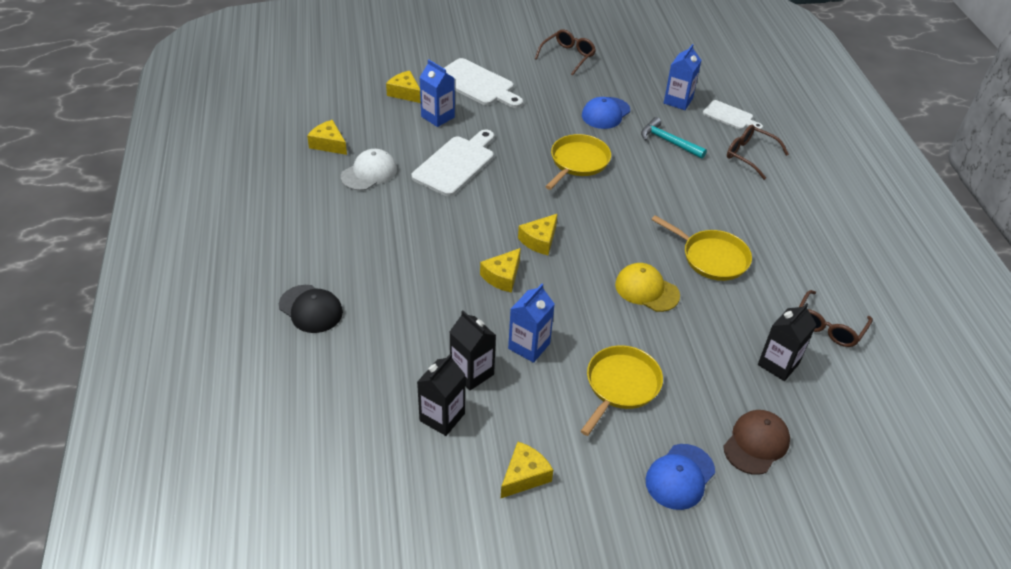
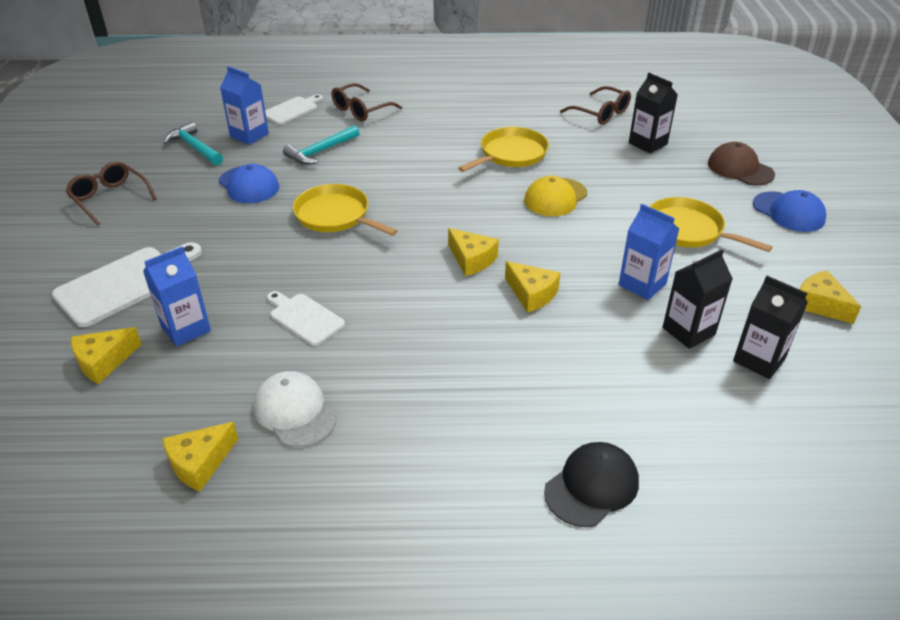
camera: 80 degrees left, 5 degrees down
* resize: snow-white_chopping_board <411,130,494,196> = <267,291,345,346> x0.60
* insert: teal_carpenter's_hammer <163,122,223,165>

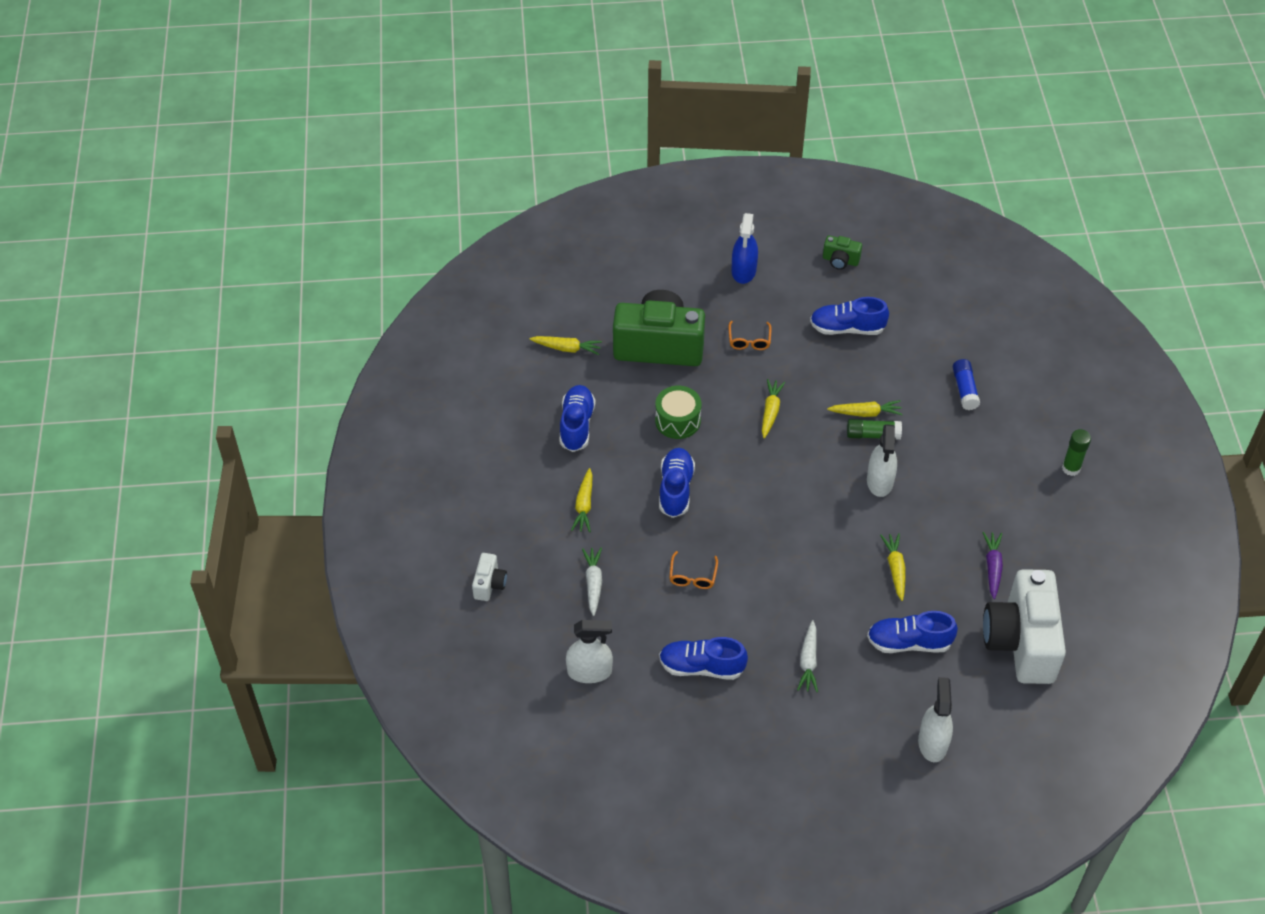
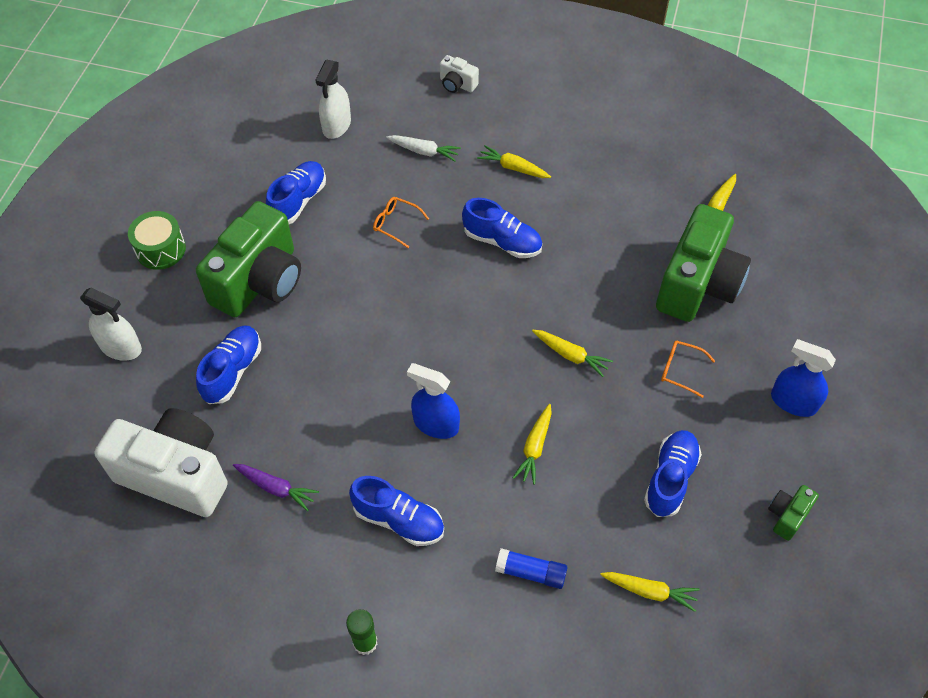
camera: 110 degrees right, 5 degrees up
* move: blue_lace-up_shoe <560,385,595,452> to <349,476,444,546>
* move: green_drum <655,386,701,439> to <128,211,186,270>
* replace: snow-white_carrot <797,620,818,692> to green_camera <196,201,301,317>
* delete: green_stick_of_glue <847,419,902,440>
* recolor: snow-white_spray_cleaner <867,424,897,497> to blue_spray_cleaner <407,363,460,439>
* move: yellow_carrot <880,533,905,601> to <600,572,700,612>

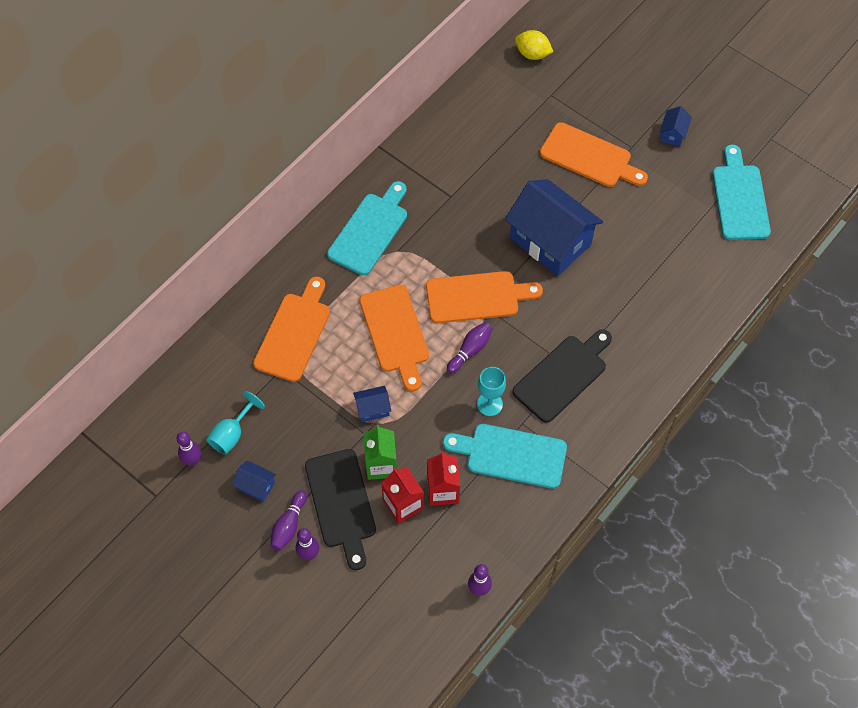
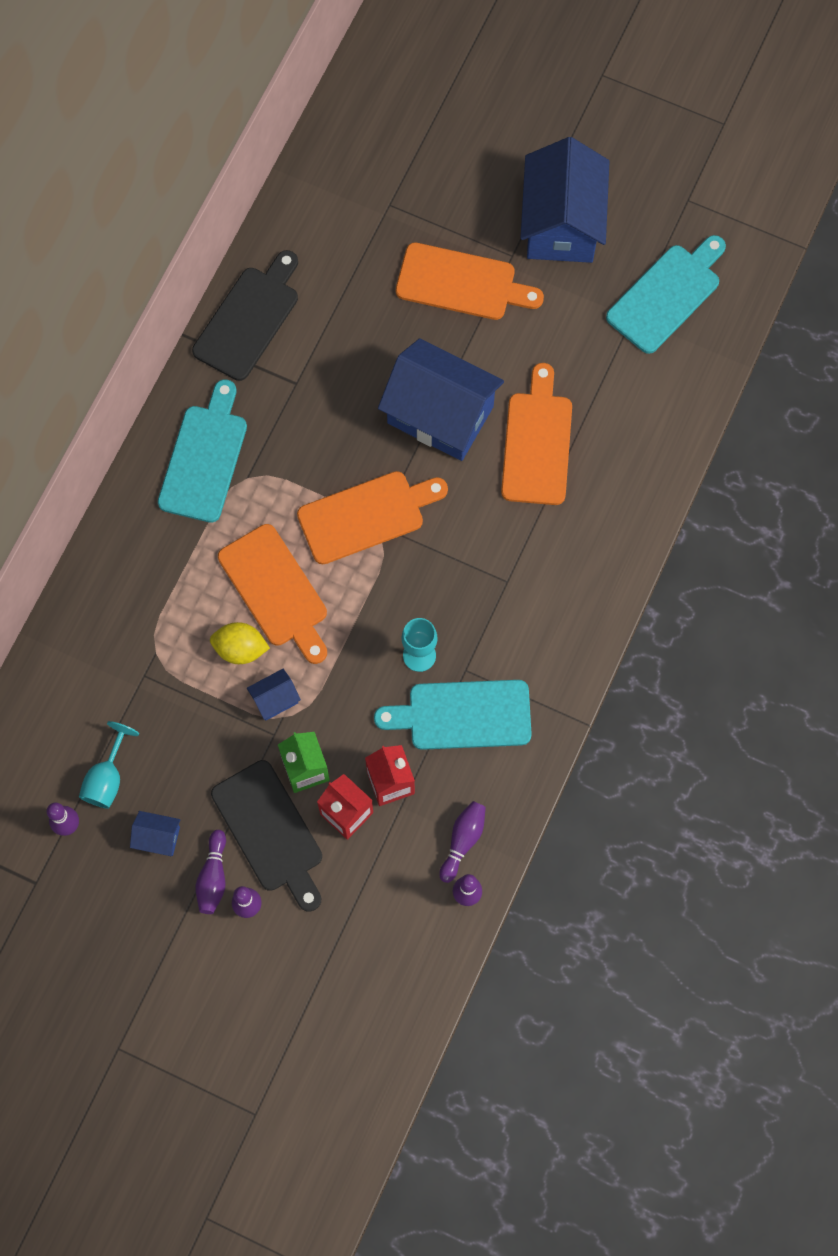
camera: 15 degrees left, 10 degrees up
* move: orange-coloured_chopping_board <253,277,330,382> to <501,363,572,505>
* move: royal_purple_tenpin <447,322,493,373> to <439,801,486,883>
* move: ebony_chopping_board <512,329,612,423> to <192,250,298,381>
* move: yellow_citrus_fruit <515,30,553,60> to <210,622,270,664>
* resize: blue_house <660,106,692,147> = <521,137,610,263> x2.39
* rotate: teal_chopping_board <712,145,771,240> = <606,235,726,354> 60 degrees clockwise

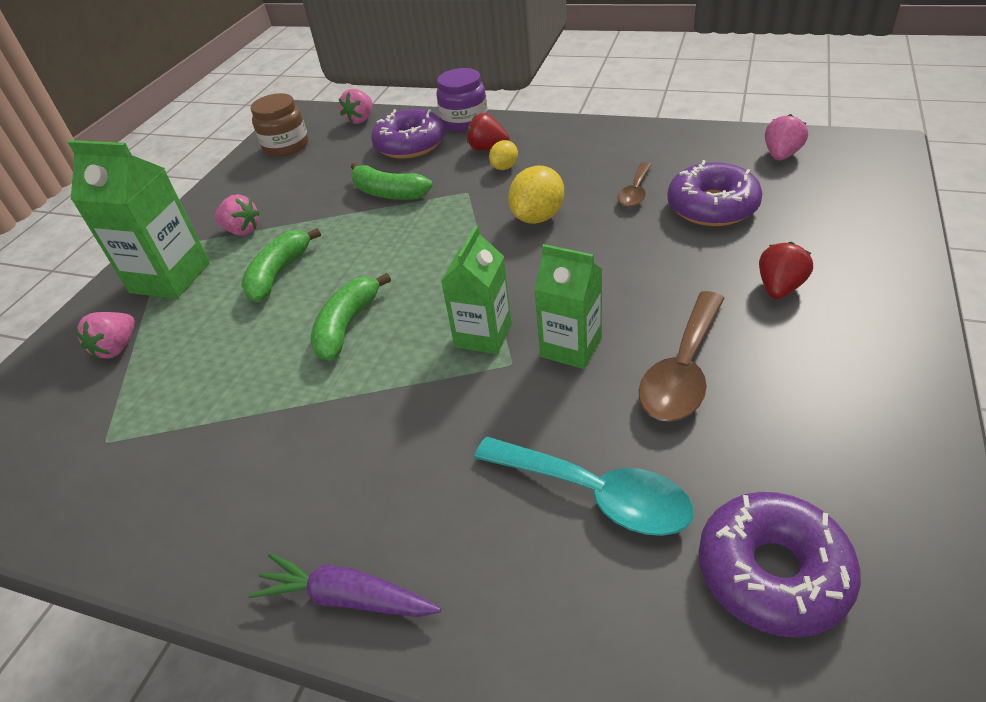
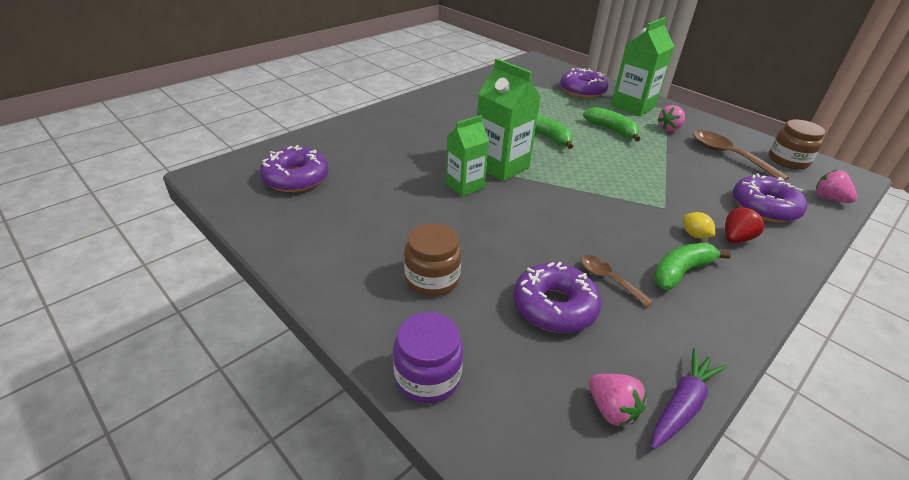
camera: 110 degrees right, 5 degrees down
* replace: rose-pink_berry <75,312,135,360> to royal_purple_doughnut <560,68,608,98>
* move: royal_purple_carrot <248,553,441,617> to <651,348,727,450>
* move: green_toy_banana <351,163,433,200> to <654,243,731,290>
* move: royal_purple_preserve_jar <436,68,488,132> to <393,312,463,403>
* resize: green_juice_carton <441,226,512,354> = <477,58,541,181> x1.50
* delete: teal_tablespoon <474,437,694,536>
* delete: yellow_citrus_fruit <508,166,564,224>
* move: dark_brown_tablespoon <639,291,725,422> to <693,130,789,181>
* replace: red_berry <759,242,813,299> to dark_brown_preserve_jar <404,223,462,296>

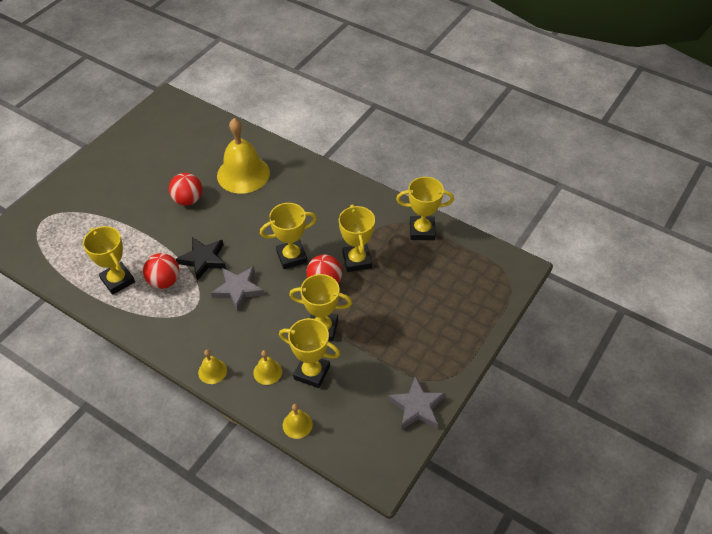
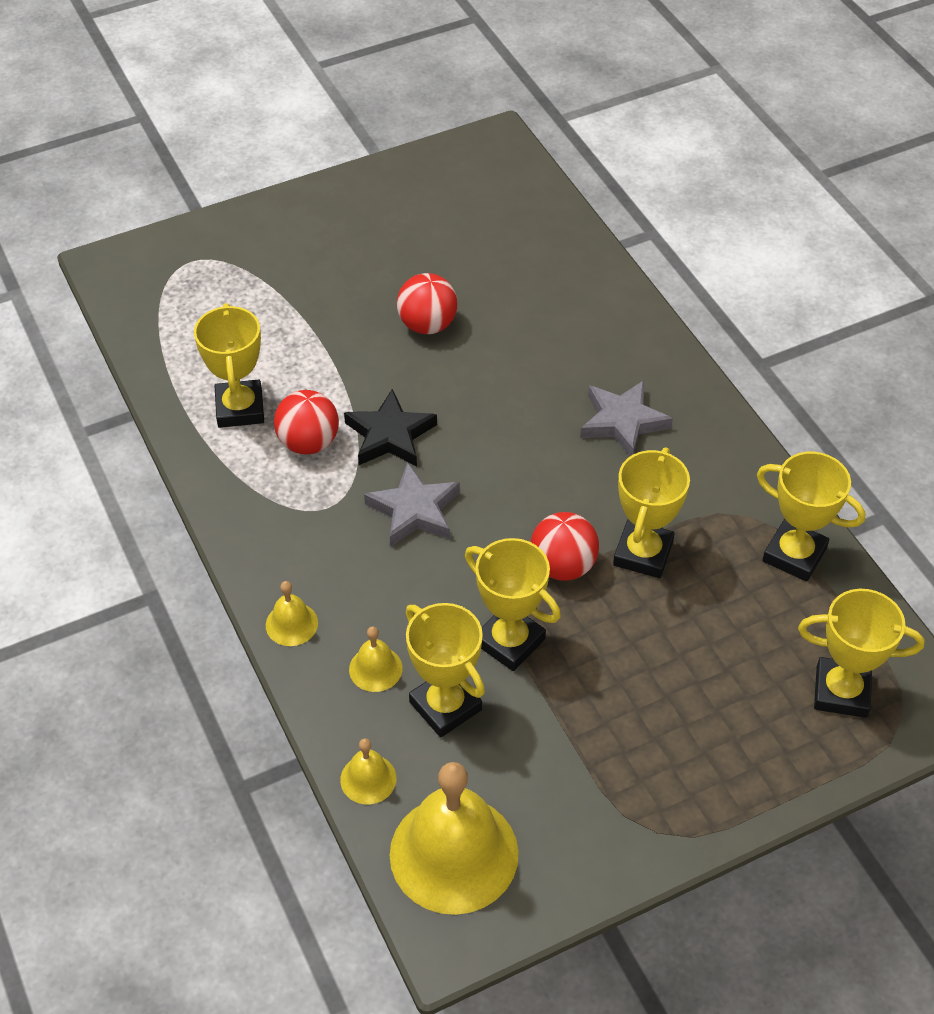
camera: 30 degrees right, 0 degrees up
* move: yellow_bell <217,118,270,194> to <390,762,519,915>
* move: yellow_prize_cup <260,203,317,269> to <798,589,925,718>
* move: gray_star_shape <388,376,446,430> to <580,380,673,456>

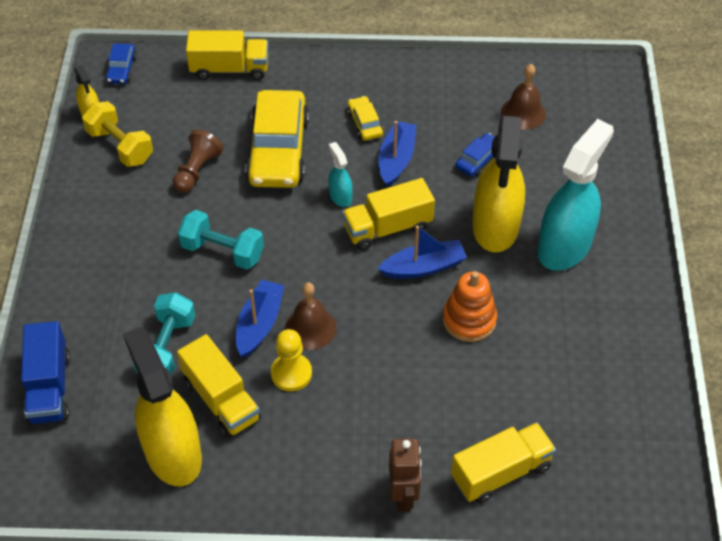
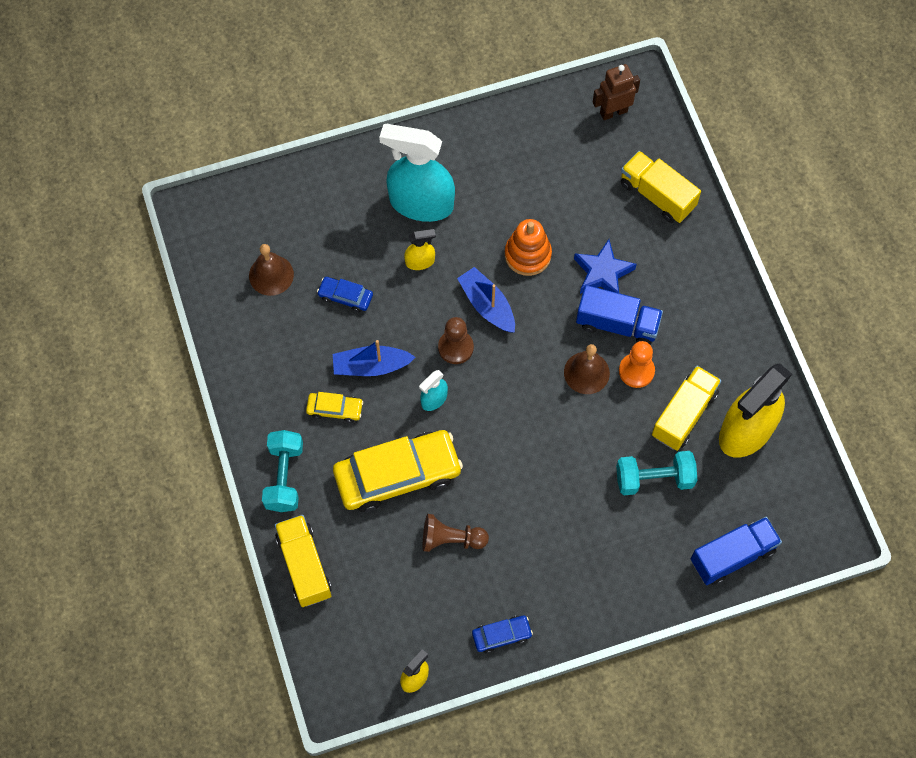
camera: 110 degrees left, 15 degrees up
* delete: yellow_hand_weight <82,101,153,167>
* move: blue_toy_car <105,43,137,84> to <472,616,533,653>
* move: teal_hand_weight <178,210,264,270> to <262,430,303,512>
* delete: blue_sailboat <236,280,285,357>
* recolor: yellow_game_pawn <271,329,312,391> to orange-coloured_game_pawn <619,341,655,388>
* replace: yellow_toy_truck <342,178,435,251> to dark_brown_game_pawn <438,317,474,364>
* rotate: yellow_toy_car <347,96,383,141> = <306,392,363,423> 135 degrees counterclockwise
* move: dark_brown_robot_figure <389,438,422,512> to <593,64,640,120>
* resize: yellow_spray_cleaner <472,115,525,252> = <404,229,436,270> x0.45
* insert: blue_star_shape <574,239,637,294>
* insert: blue_toy_truck <576,285,663,345>

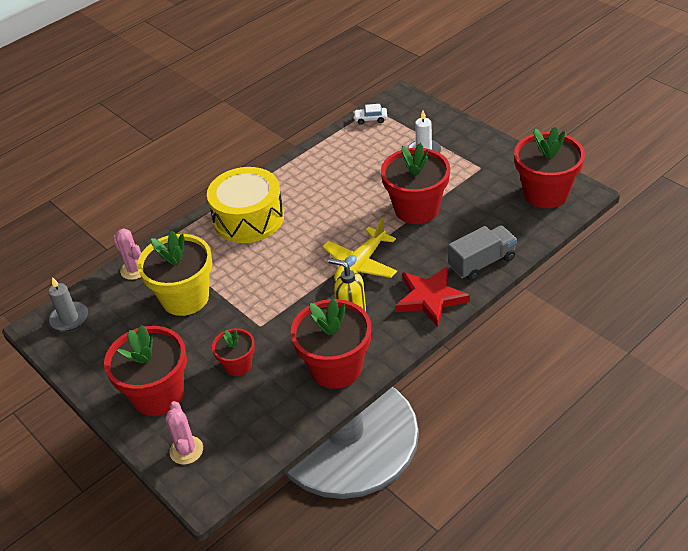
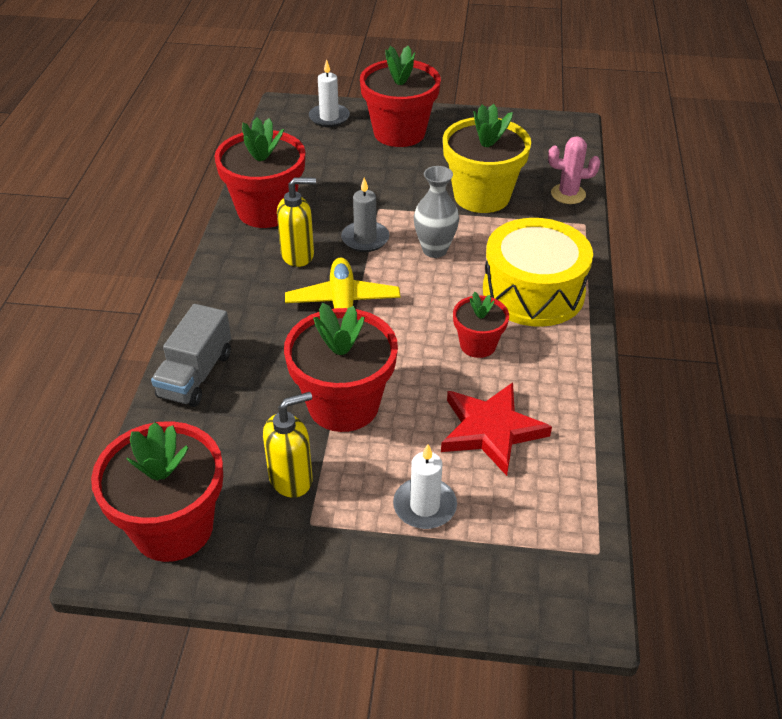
camera: 135 degrees right, 0 degrees up
* move: gray_wax_candle <49,277,88,331> to <341,178,389,252>
* replace: rose-pink_prickly_plant <165,401,203,465> to snow-white_wax_candle <309,59,350,127>
* move: red_plant_pot <212,328,255,376> to <453,292,509,358>
* delete: snow-white_toy_car <353,104,387,125>
* move: red_star_shape <395,267,470,327> to <441,382,552,476>
* insert: yellow_soap_dispenser <263,392,313,498>
* insert: gray_flower_vase <414,166,459,258>

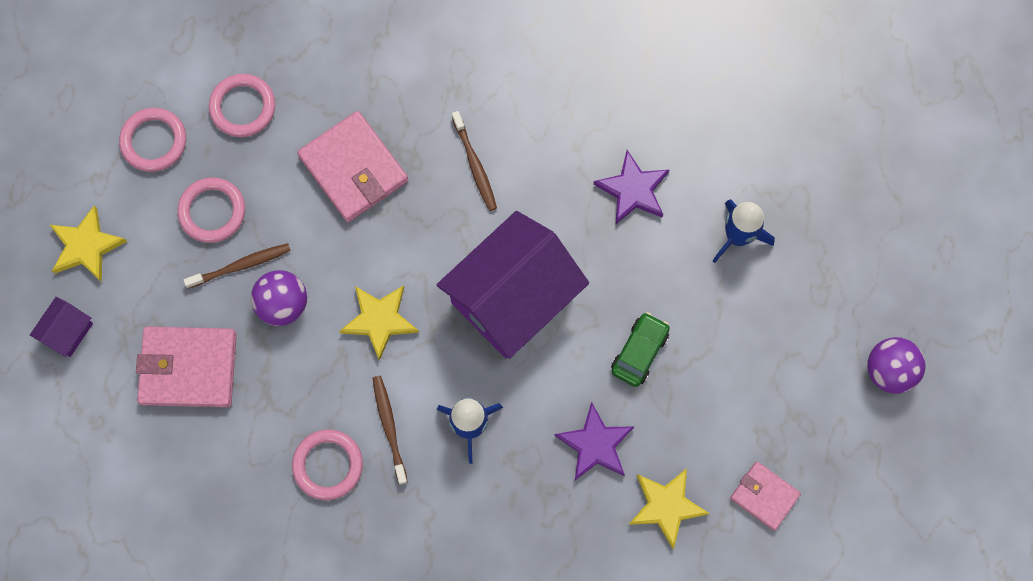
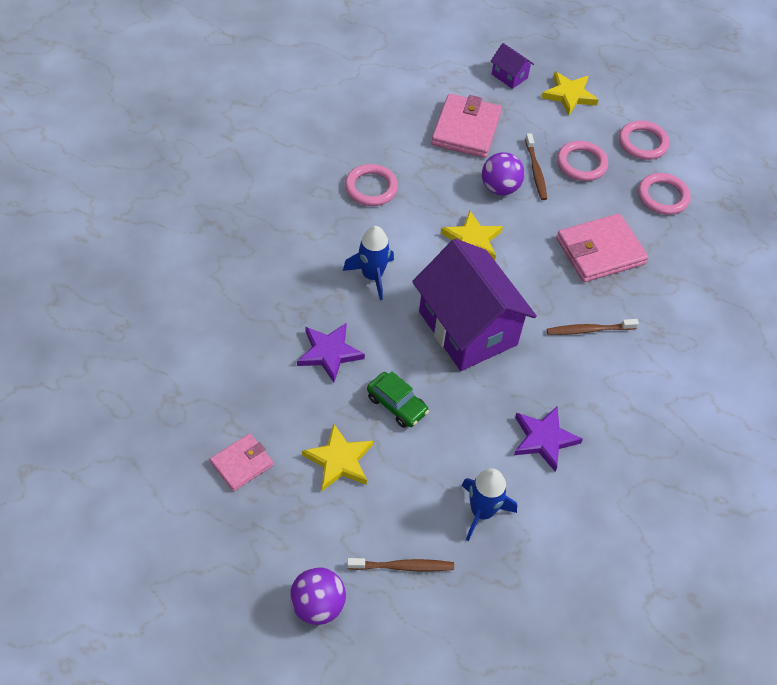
camera: 100 degrees right, 20 degrees down
* move: dark_brown_tooth_brush <373,376,408,485> to <347,558,454,572>
* move: yellow_star_shape <629,468,710,549> to <302,423,373,491>

